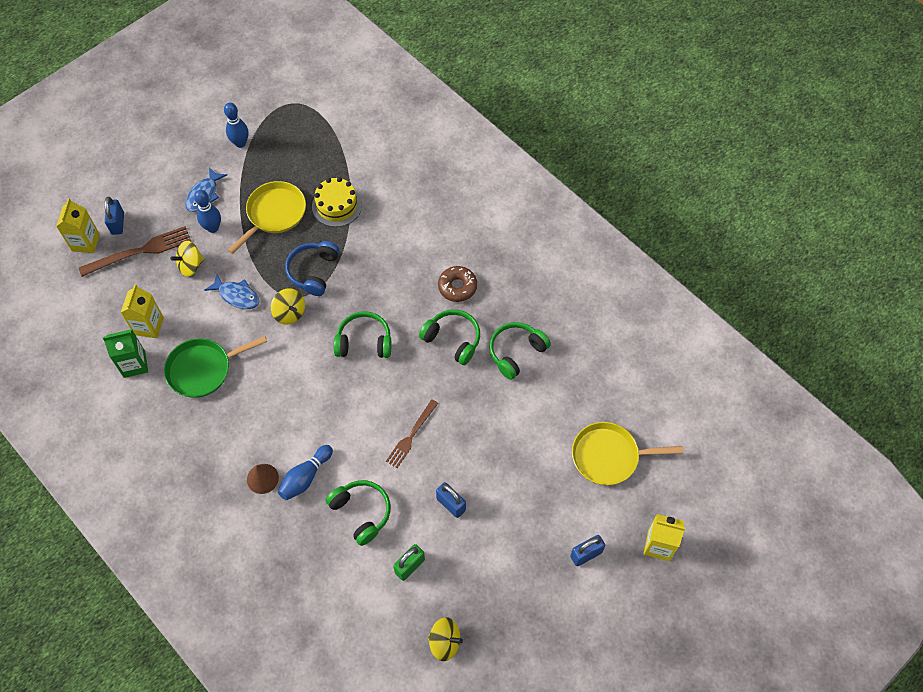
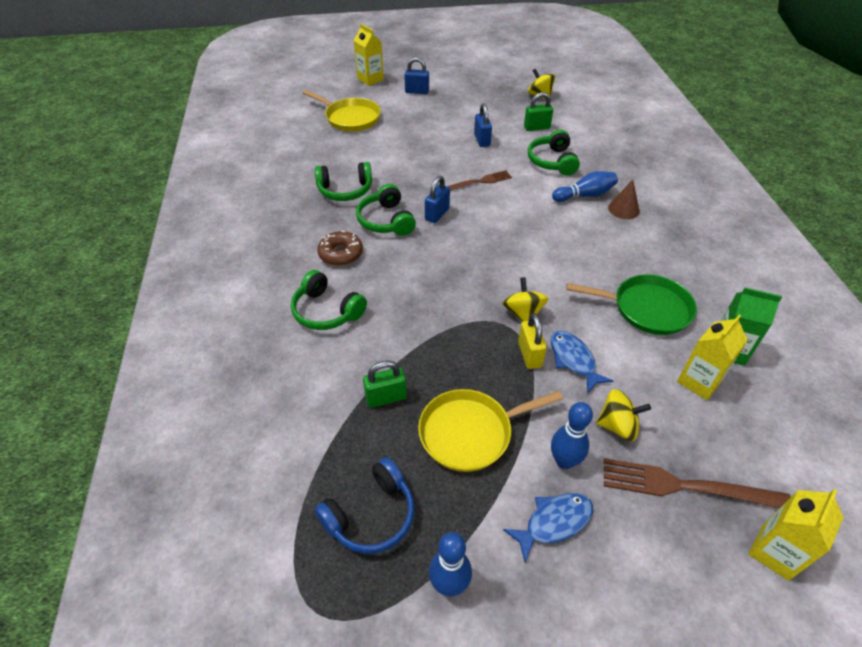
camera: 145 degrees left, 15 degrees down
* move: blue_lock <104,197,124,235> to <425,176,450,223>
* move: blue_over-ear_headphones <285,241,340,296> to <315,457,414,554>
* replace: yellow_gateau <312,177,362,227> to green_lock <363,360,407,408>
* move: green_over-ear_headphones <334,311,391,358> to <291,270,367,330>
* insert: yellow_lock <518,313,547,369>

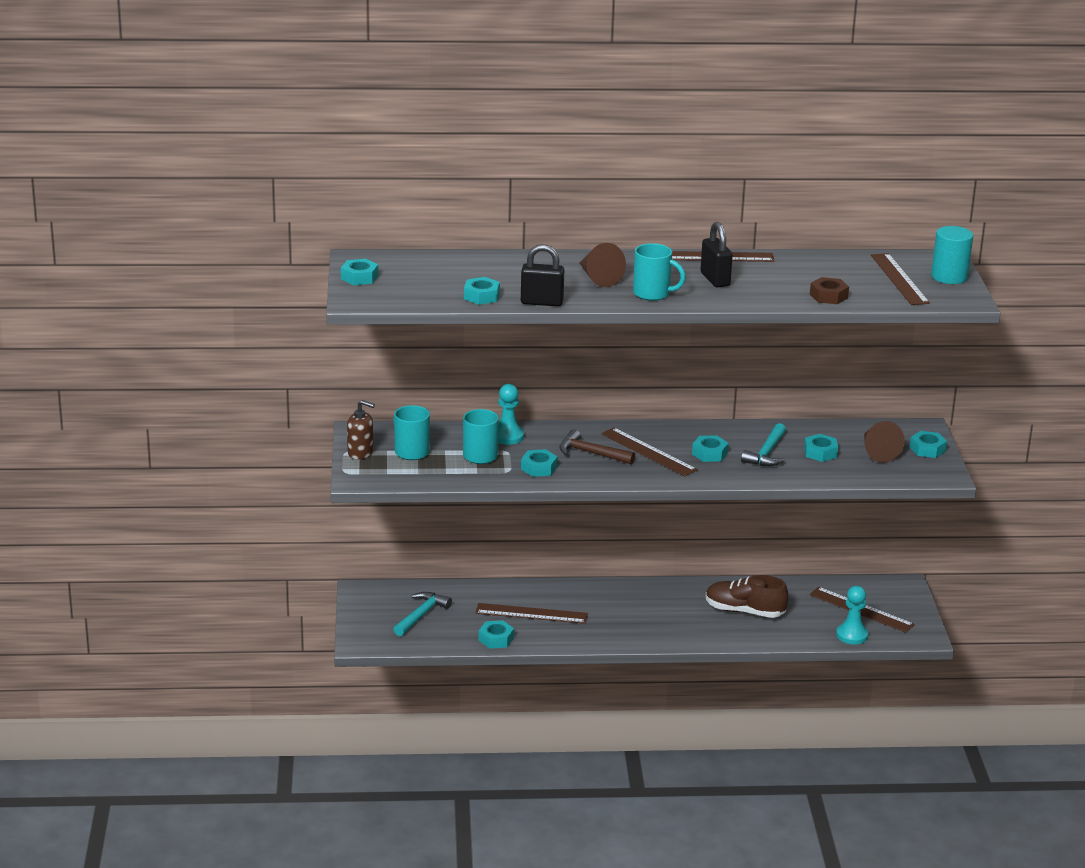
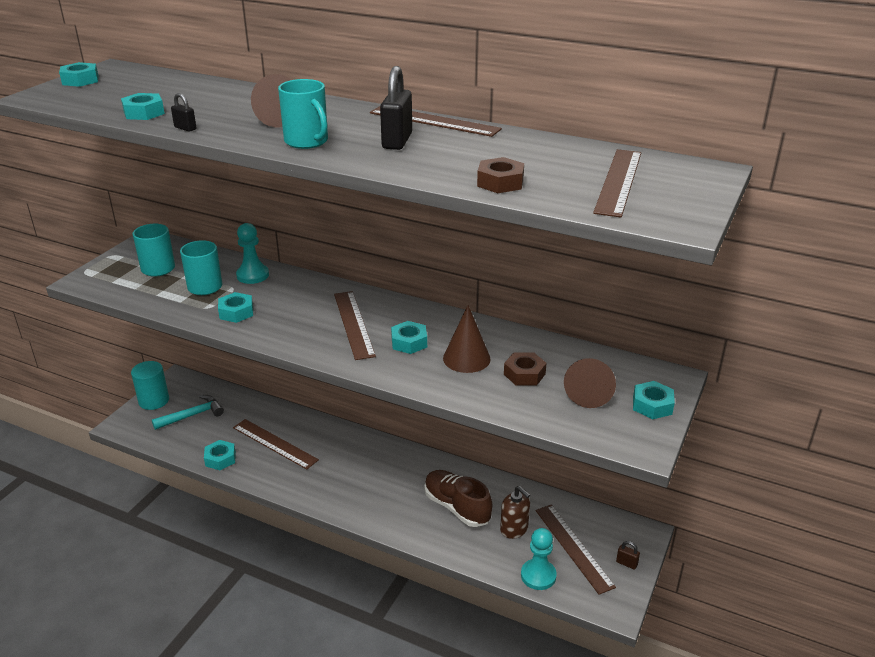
camera: 30 degrees right, 5 degrees up
* move: dark_brown_soap_dispenser <347,400,375,459> to <500,486,530,539>
* resize: ebony_lock <521,244,564,306> = <171,93,197,132> x0.50
* delete: dark_brown_carpenter's_hammer <559,429,635,464>
* replace: teal_carpenter's_hammer <741,423,786,466> to dark_brown_cone <443,305,491,373>
* recolor: teal_hexagon_nut <804,434,838,462> to dark_brown_hexagon_nut <504,352,547,386>
* move: teal_cylinder <931,226,973,284> to <131,361,169,410>
* insert: dark_brown_lock <616,541,640,569>

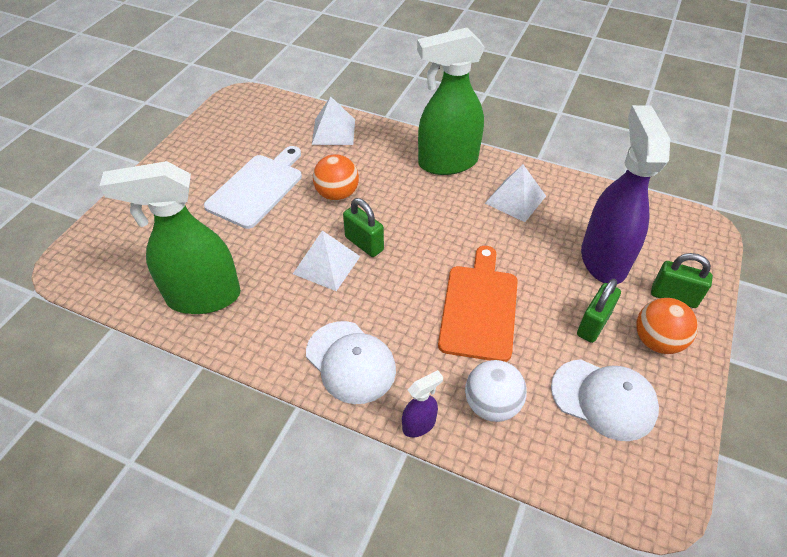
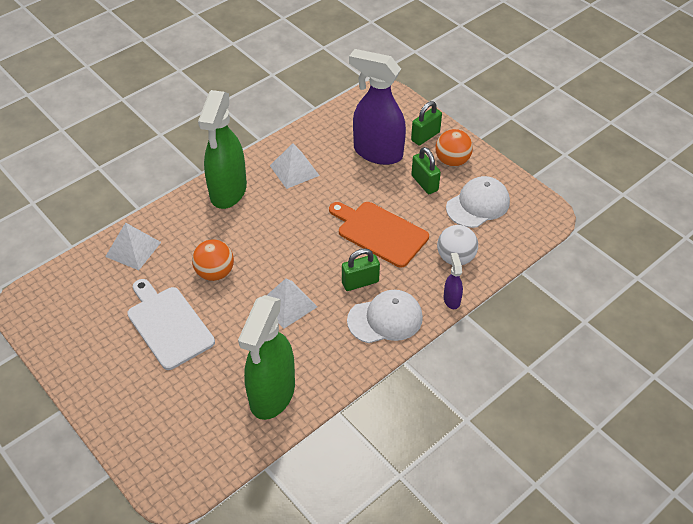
camera: 65 degrees left, 0 degrees up
* move: green_lock <343,198,384,257> to <342,249,380,291>

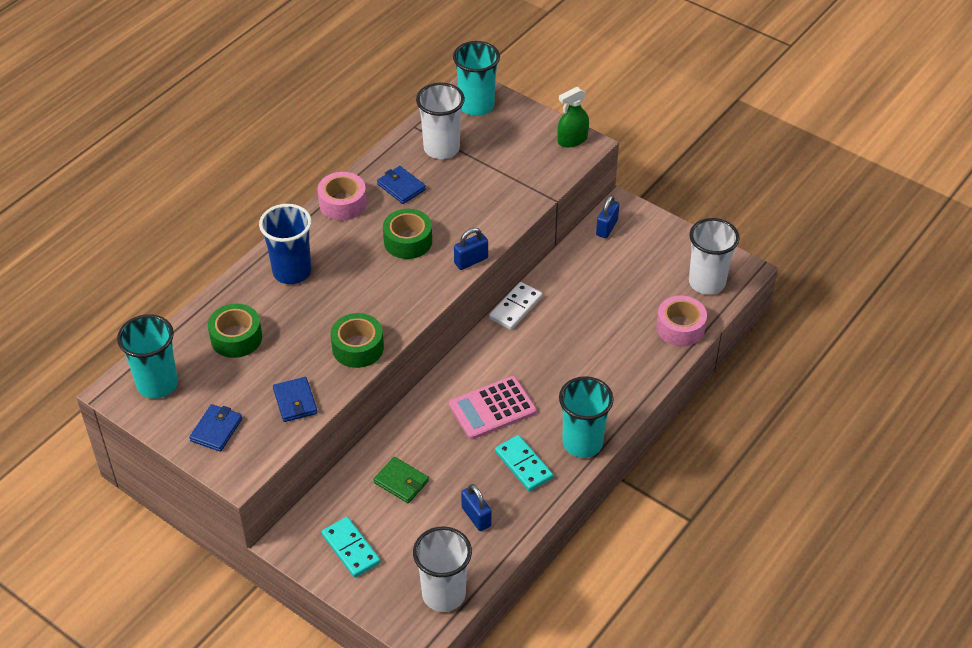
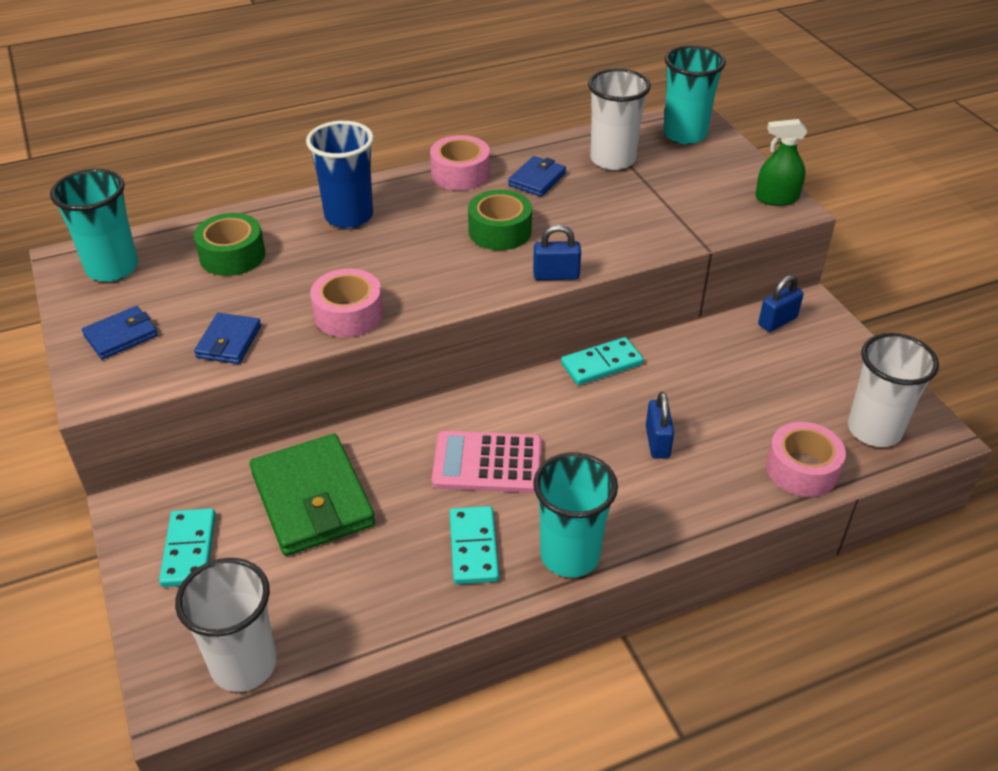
camera: 30 degrees right, 5 degrees down
* recolor: green_tape <330,313,384,368> to rose-pink_tape <310,269,383,338>
* resize: green_billfold <373,457,429,503> = <250,433,375,556> x1.94
* rotate: blue_billfold <377,166,426,204> = <508,156,566,197> 45 degrees clockwise
* move: blue_lock <461,484,492,531> to <646,392,674,459>
* recolor: snow-white_domino_piece <489,282,542,330> to teal_domino_piece <561,337,644,385>

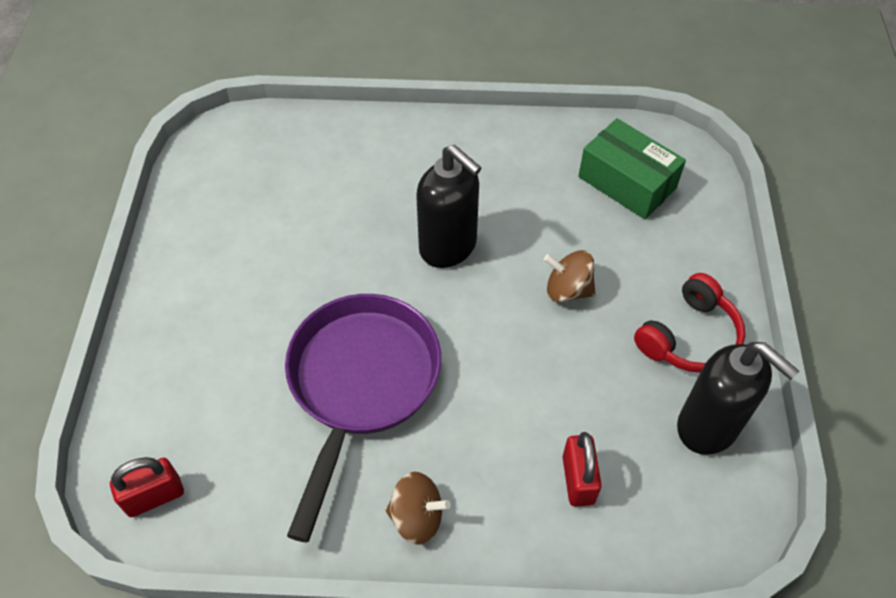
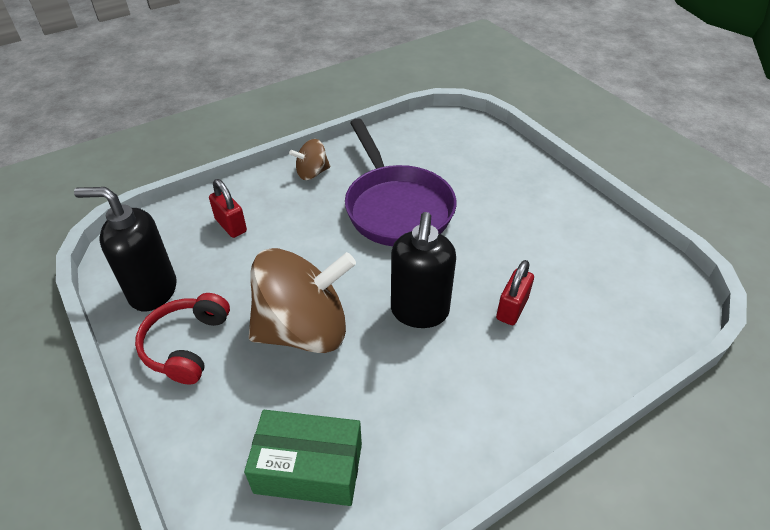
camera: 145 degrees right, 10 degrees down
* move: red_lock <110,457,184,517> to <496,260,534,325>
* rotate: ebony_soap_dispenser <416,145,482,268> = <391,212,456,328> 90 degrees counterclockwise
* resize: dark_brown_whirligig <544,250,596,302> = <249,248,356,353> x2.15

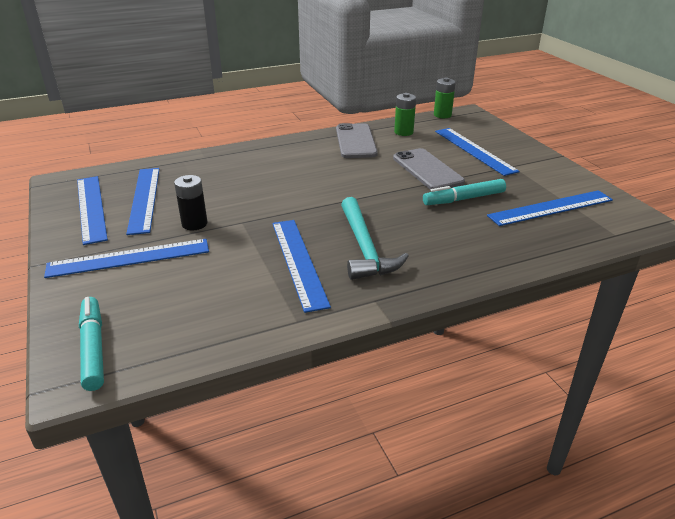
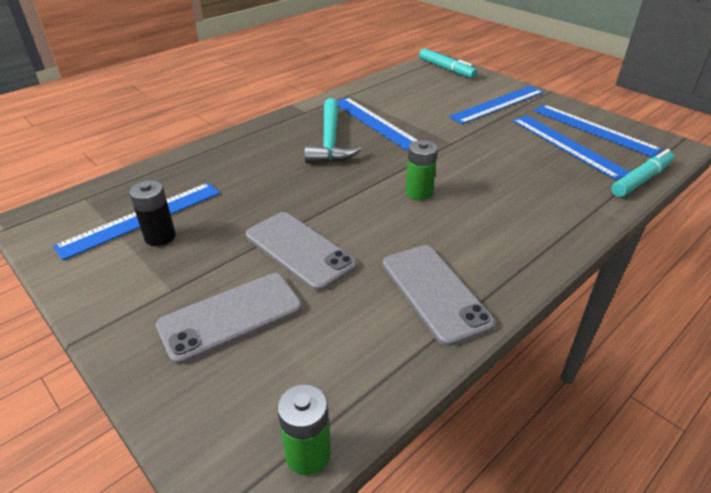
camera: 160 degrees right, 5 degrees up
* move: ebony_AA_battery <174,175,207,230> to <129,180,176,246>
* rotate: teal_carpenter's_hammer <341,197,409,280> = <304,98,362,164> 150 degrees counterclockwise
* move: green_AA_battery <394,93,416,136> to <406,140,438,200>
* move: teal_felt_pen <423,179,506,205> to <611,149,674,197>
* replace: blue_measuring_stick <435,128,520,176> to gray_mobile_phone <156,273,302,365>

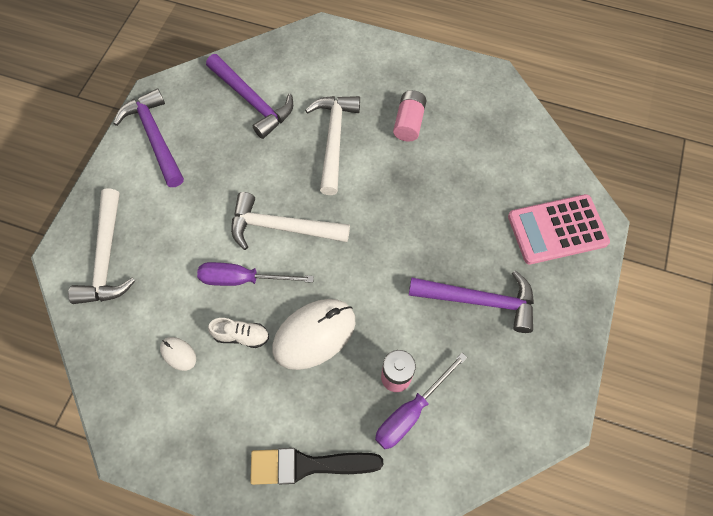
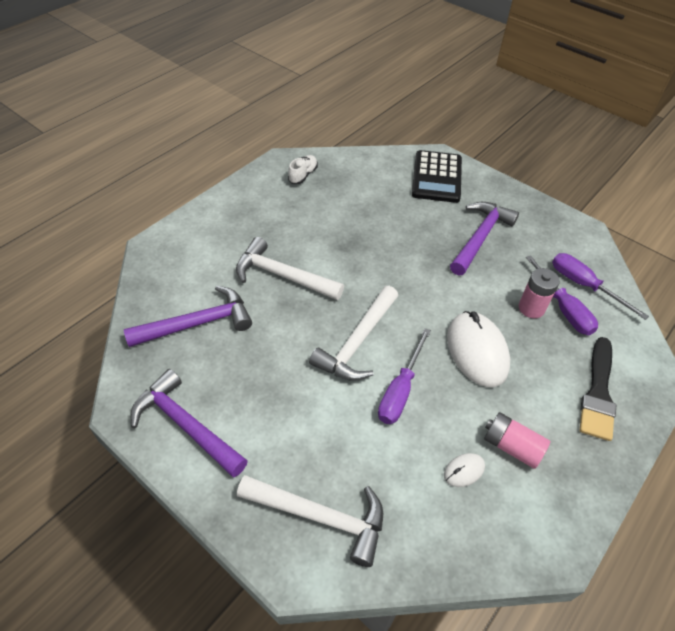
camera: 70 degrees left, 15 degrees down
* rotate: royal_purple_carpenter's_hammer <114,88,184,187> = <130,369,248,477> 45 degrees clockwise
* move: snow-white_lace-up_shoe <208,318,269,348> to <288,155,318,184>
* move: rose-pink_AA_battery <393,90,426,142> to <484,412,550,469>
* recolor: rose-pink_calculator <508,194,610,264> to ebony_calculator <412,150,462,203>
* insert: royal_purple_screwdriver <552,253,649,320>

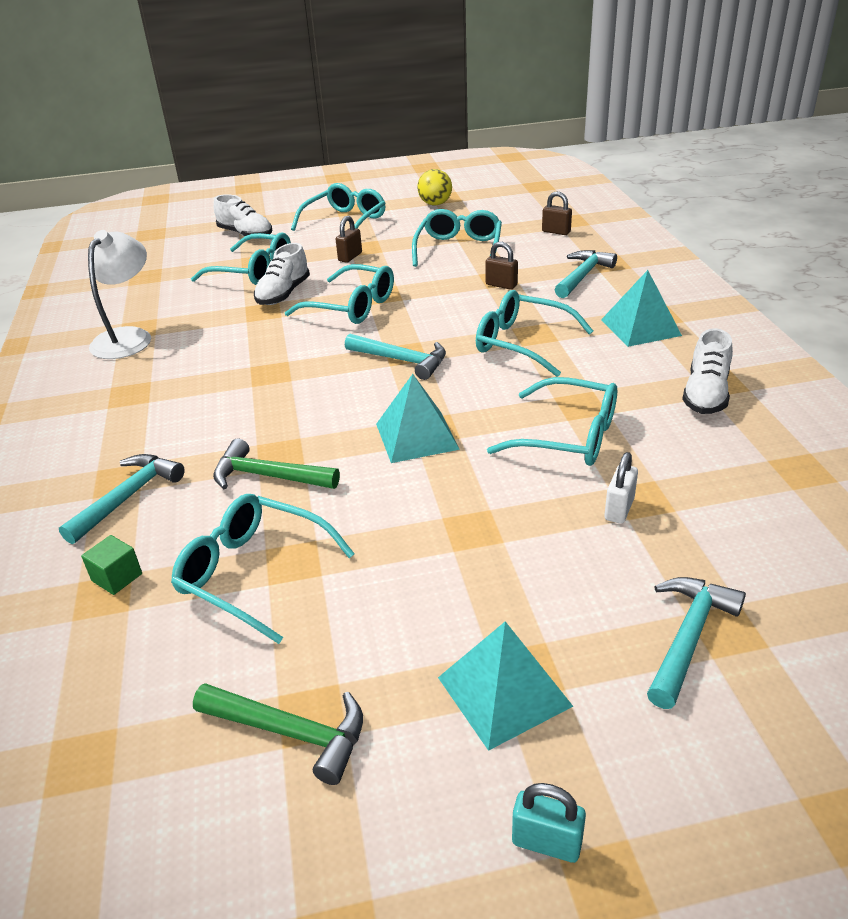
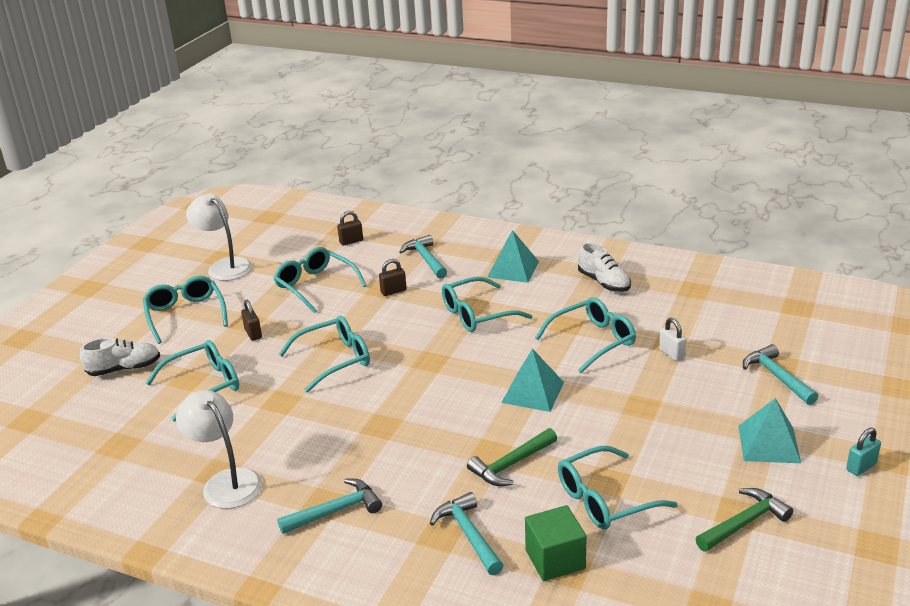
camera: 55 degrees left, 5 degrees down
* resize: green_solid_cube <81,535,142,595> = <525,505,587,581> x1.74
* delete: snow-white_lace-up_shoe <254,243,310,305>
* move: teal_carpenter's_hammer <345,333,446,380> to <277,479,382,534>
* replace: yellow_sphere <417,169,452,205> to snow-white_desk_lamp <186,193,252,281>

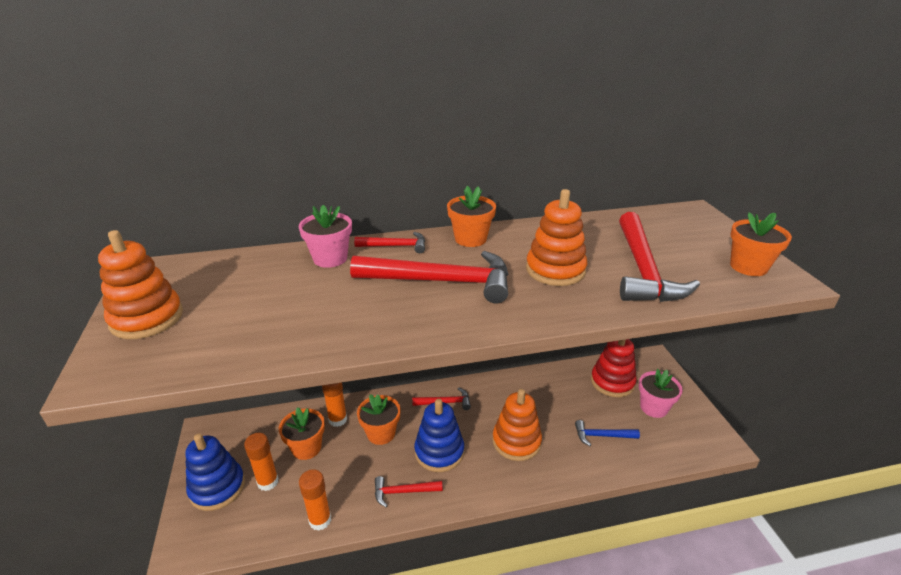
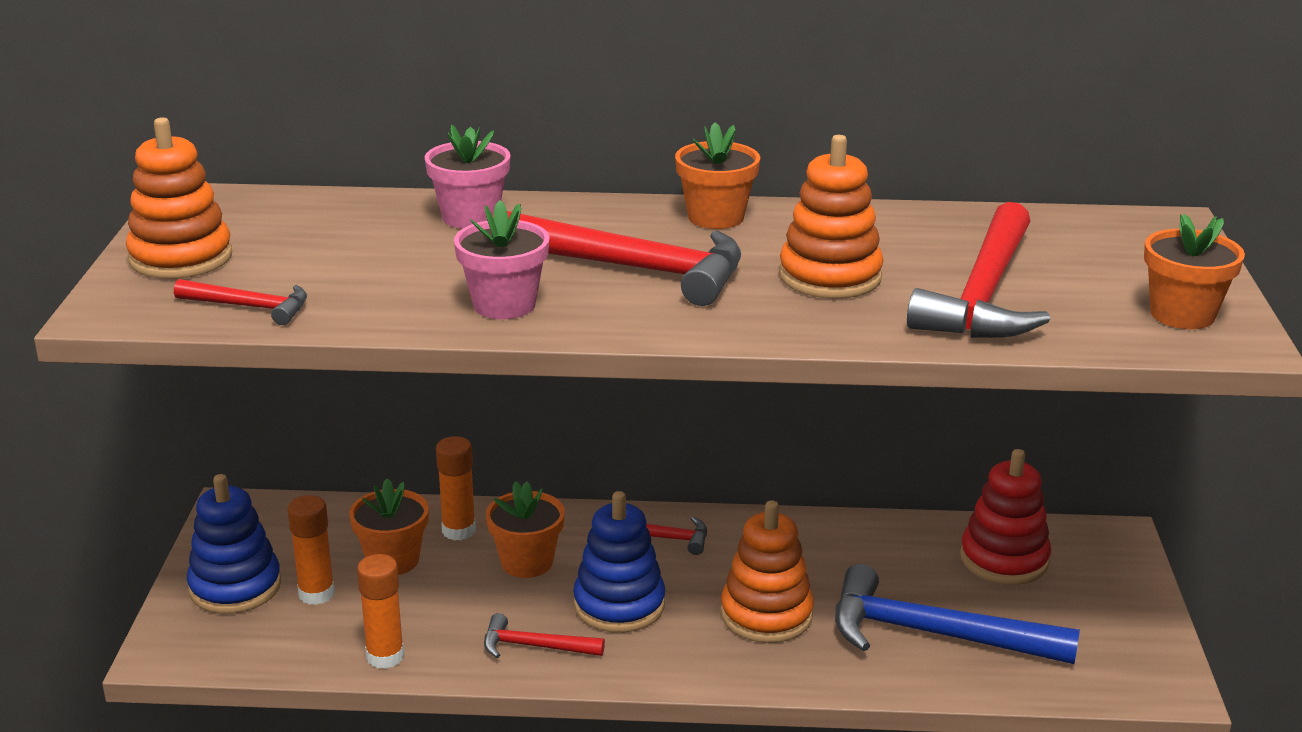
camera: 15 degrees right, 5 degrees down
* move: red_carpenter's_hammer <354,232,425,253> to <174,279,307,325>
* resize: blue_carpenter's_hammer <575,420,640,446> = <835,564,1080,664> x2.01
* move: rose-pink_plant_pot <639,369,683,418> to <454,200,550,319>

